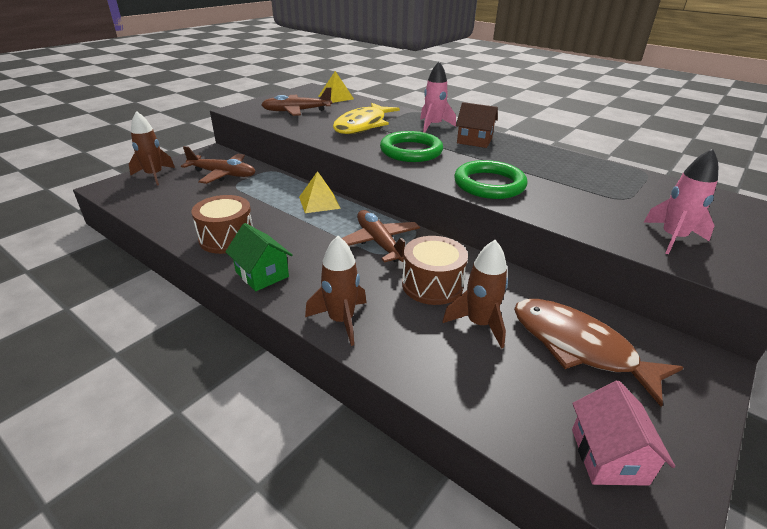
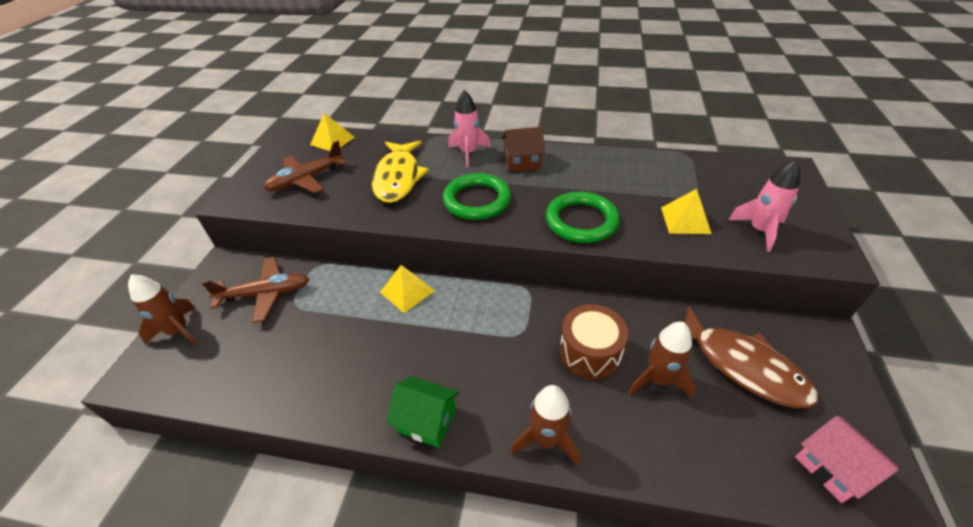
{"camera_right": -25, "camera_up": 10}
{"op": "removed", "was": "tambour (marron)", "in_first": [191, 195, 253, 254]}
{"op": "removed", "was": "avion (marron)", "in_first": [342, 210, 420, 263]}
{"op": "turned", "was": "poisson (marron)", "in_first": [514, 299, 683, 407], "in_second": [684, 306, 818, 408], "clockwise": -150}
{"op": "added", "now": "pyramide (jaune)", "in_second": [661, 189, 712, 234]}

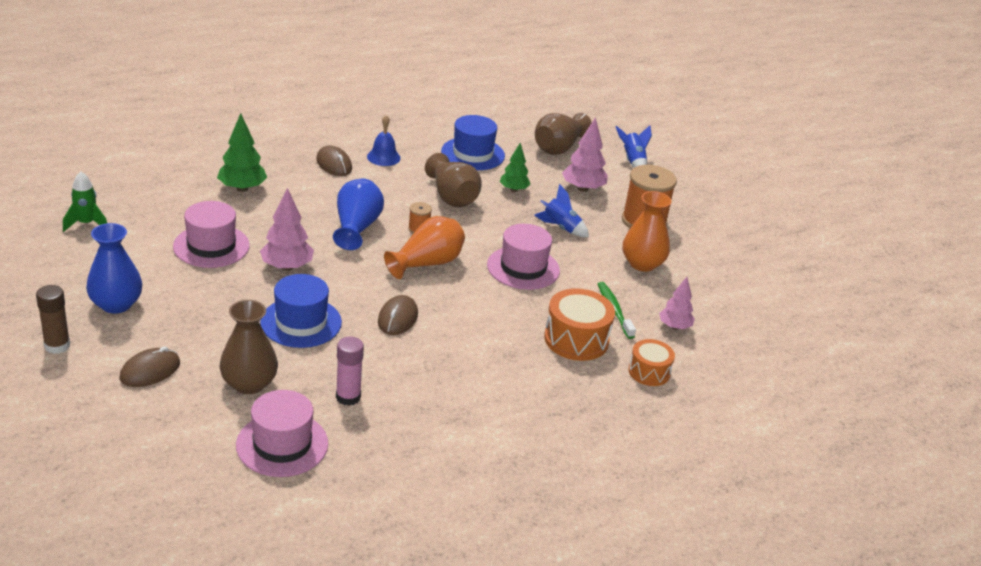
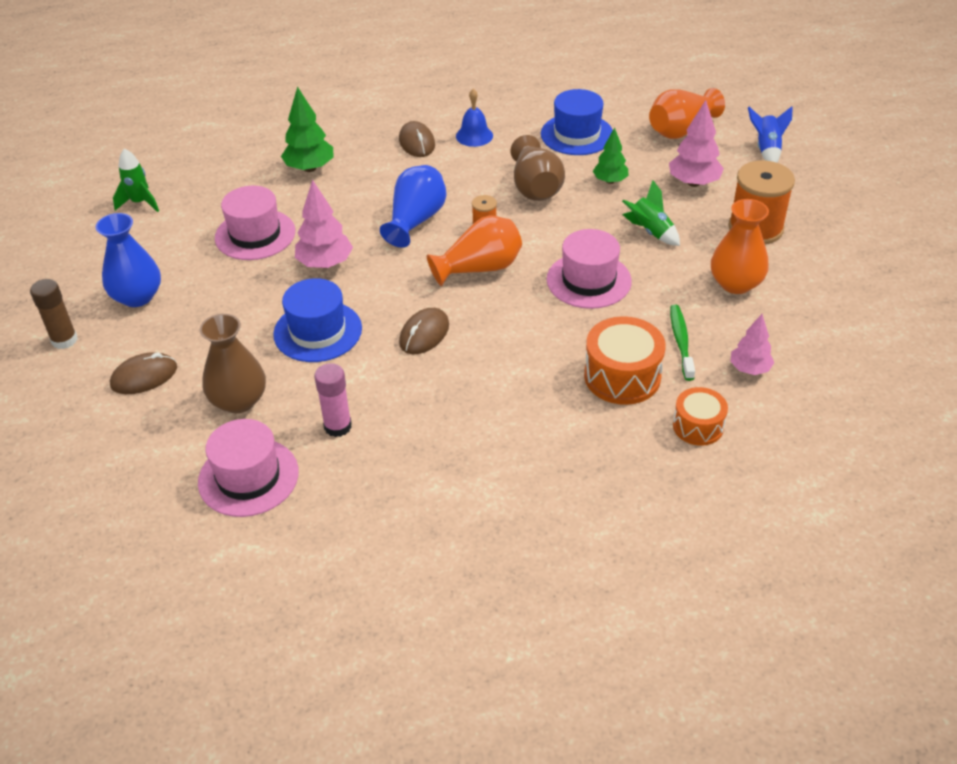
{"camera_right": 20, "camera_up": 10}
{"op": "recoloured", "was": "vase (marron)", "now": "vase (orange)", "in_first": [535, 113, 592, 155], "in_second": [649, 88, 725, 139]}
{"op": "recoloured", "was": "fusée (bleu)", "now": "fusée (vert)", "in_first": [534, 184, 589, 237], "in_second": [622, 180, 680, 246]}

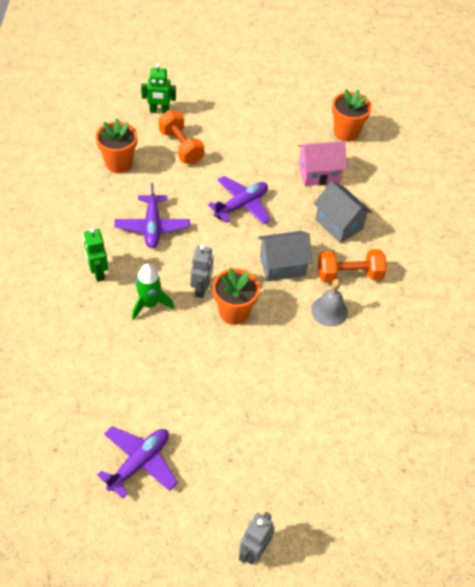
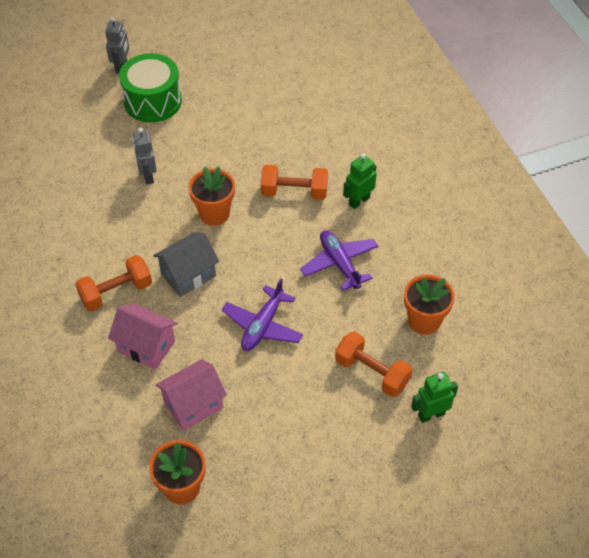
{"camera_right": 160, "camera_up": 0}
{"op": "recoloured", "was": "maison (gris)", "now": "maison (rose)", "in_first": [314, 181, 372, 243], "in_second": [108, 303, 177, 369]}
{"op": "turned", "was": "robot (vert)", "in_first": [84, 228, 108, 282], "in_second": [343, 153, 377, 209], "clockwise": -90}
{"op": "moved", "was": "robot (gris)", "in_first": [191, 245, 213, 298], "in_second": [133, 128, 157, 185]}
{"op": "replaced", "was": "fusée (vert)", "now": "haltère (orange)", "in_first": [132, 264, 174, 320], "in_second": [261, 165, 328, 200]}
{"op": "removed", "was": "cloche (gris)", "in_first": [311, 279, 348, 327]}
{"op": "removed", "was": "avion (violet)", "in_first": [97, 426, 178, 499]}
{"op": "added", "now": "tambour (vert)", "in_second": [119, 53, 182, 122]}

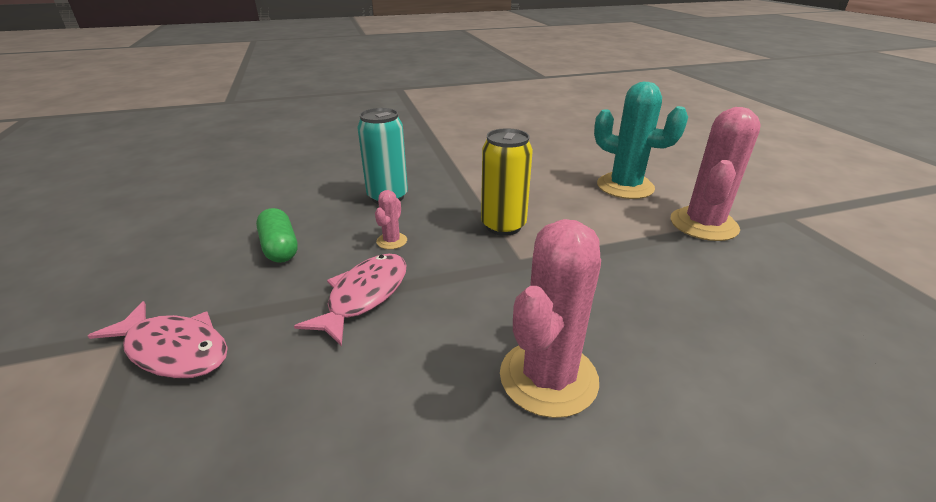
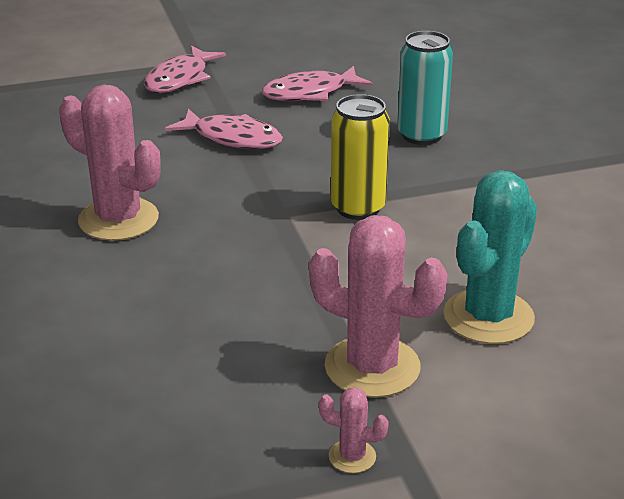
{"camera_right": 90, "camera_up": 0}
{"op": "moved", "was": "cactus (rose)", "in_first": [375, 190, 407, 249], "in_second": [319, 387, 389, 473]}
{"op": "replaced", "was": "gélule (vert)", "now": "poisson (rose)", "in_first": [256, 208, 298, 263], "in_second": [261, 66, 373, 101]}

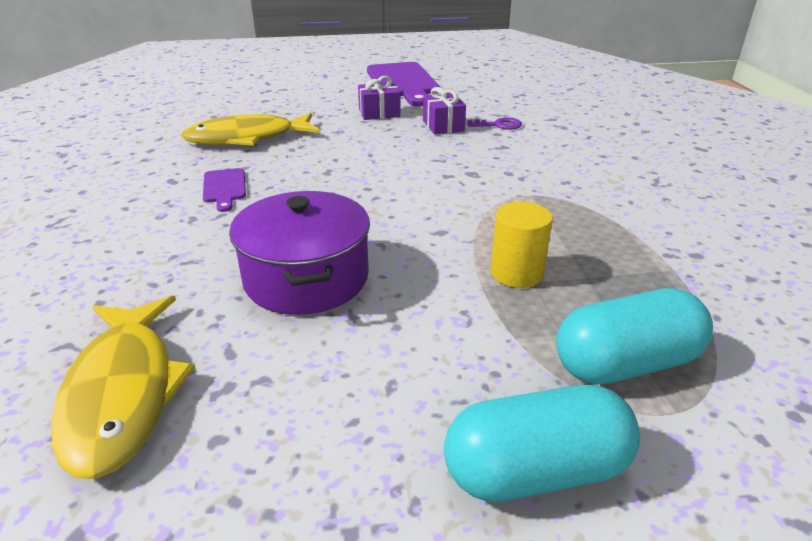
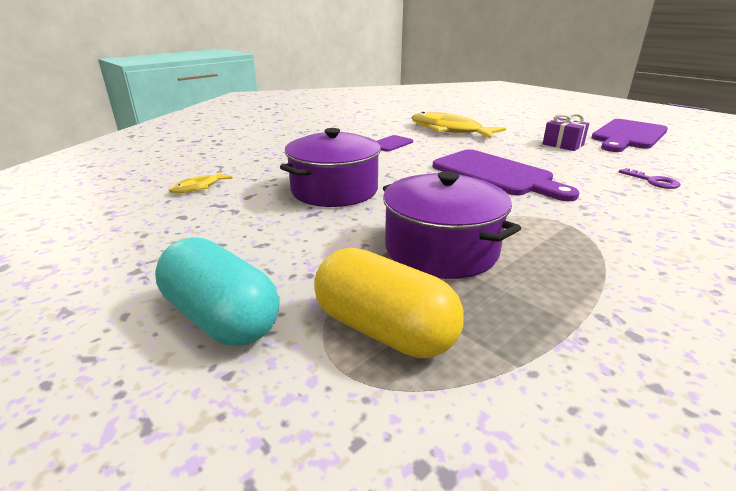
{"camera_right": 55, "camera_up": -5}
{"op": "removed", "was": "cadeau (violet)", "in_first": [423, 87, 466, 135]}
{"op": "replaced", "was": "cylindre (jaune)", "now": "marmite (violet)", "in_first": [491, 202, 553, 288], "in_second": [383, 171, 521, 279]}
{"op": "recoloured", "was": "gélule (turquoise)", "now": "gélule (jaune)", "in_first": [556, 288, 713, 384], "in_second": [315, 248, 464, 358]}
{"op": "resized", "was": "poisson (jaune)", "in_first": [51, 295, 195, 479], "in_second": [169, 172, 233, 193], "ratio": 0.46}
{"op": "added", "now": "planche à découper (violet)", "in_second": [433, 149, 579, 201]}

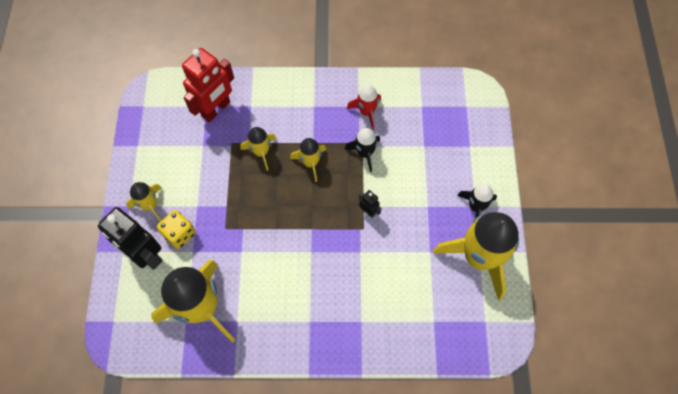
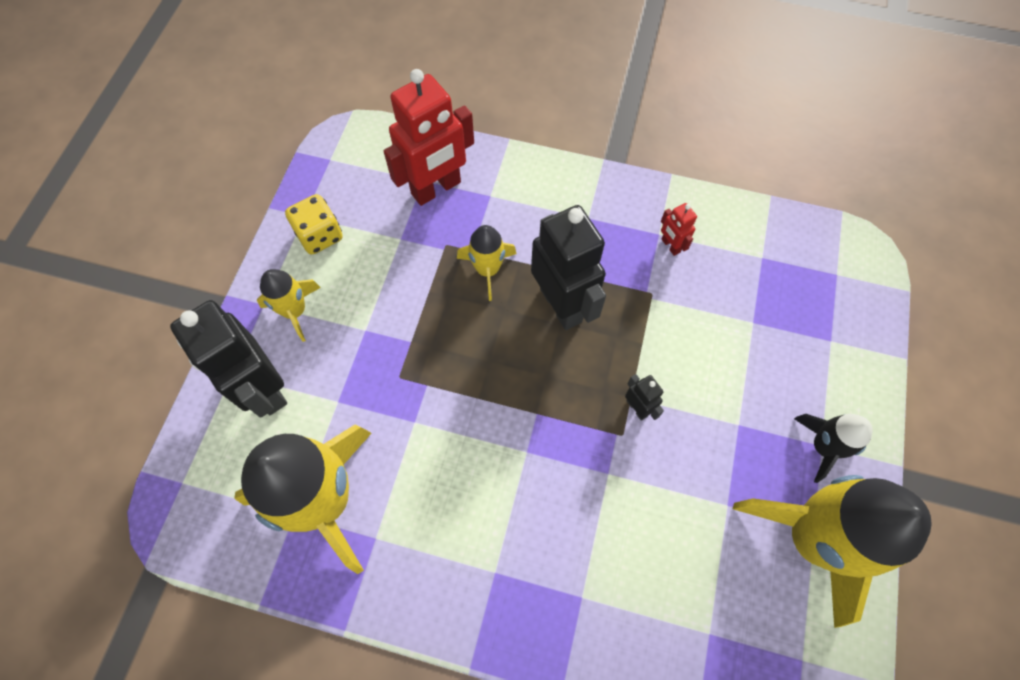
{"camera_right": 15, "camera_up": 0}
{"op": "replaced", "was": "fusée (rouge)", "now": "robot (rouge)", "in_first": [347, 85, 381, 130], "in_second": [661, 203, 697, 256]}
{"op": "removed", "was": "fusée (noir)", "in_first": [344, 128, 380, 172]}
{"op": "replaced", "was": "fusée (jaune)", "now": "robot (noir)", "in_first": [290, 138, 326, 182], "in_second": [531, 205, 606, 330]}
{"op": "moved", "was": "dé (jaune)", "in_first": [157, 210, 196, 249], "in_second": [285, 194, 343, 254]}

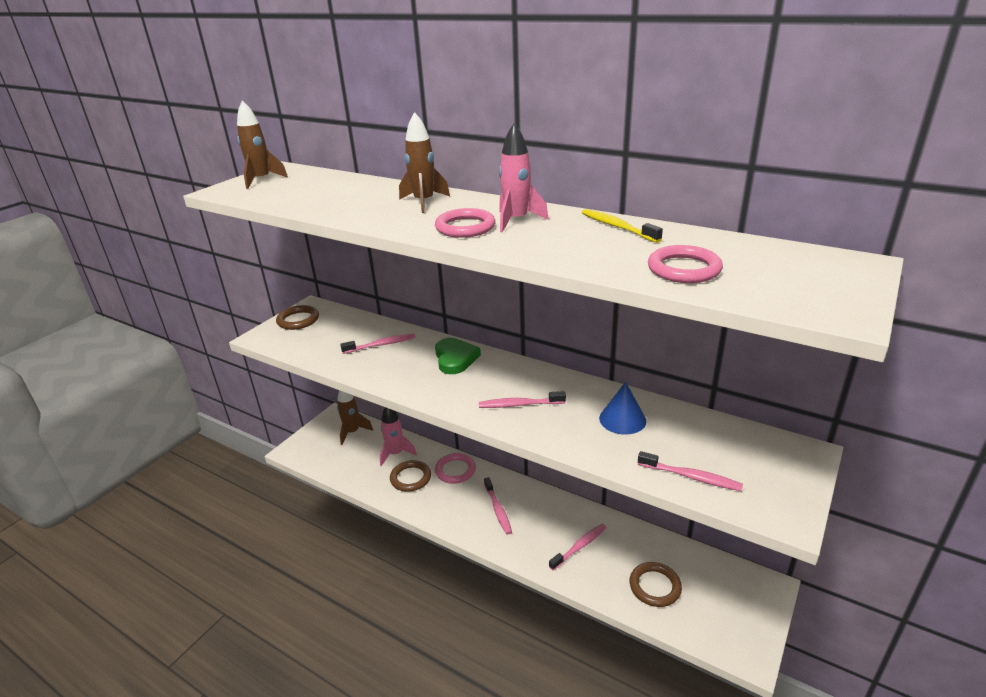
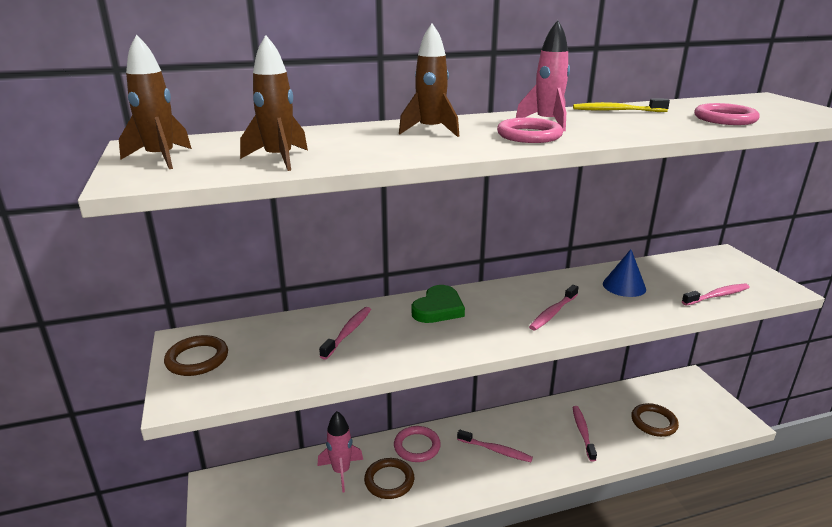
{"camera_right": -50, "camera_up": -5}
{"op": "turned", "was": "cœur (vert)", "in_first": [435, 338, 481, 374], "in_second": [412, 285, 465, 323], "clockwise": 90}
{"op": "moved", "was": "fusée (marron)", "in_first": [337, 390, 373, 445], "in_second": [240, 35, 308, 171]}

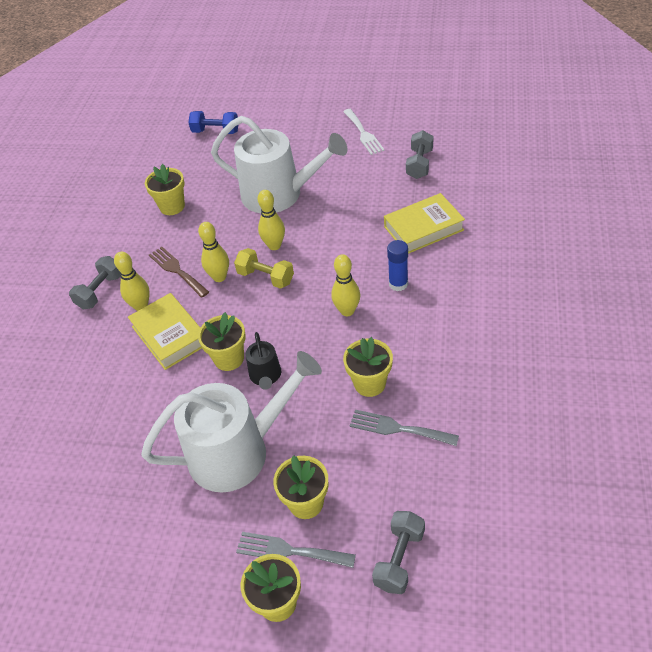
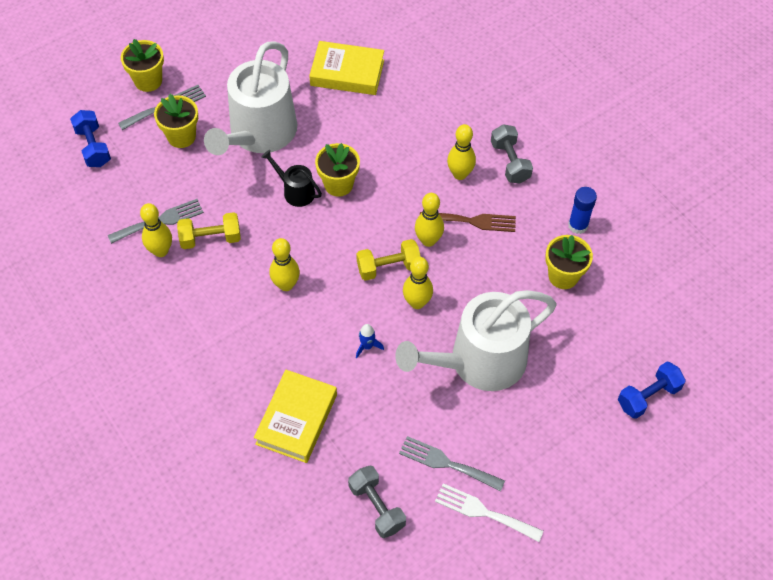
{"camera_right": 130, "camera_up": 10}
{"op": "moved", "was": "bâton de colle (bleu)", "in_first": [387, 240, 408, 291], "in_second": [568, 187, 597, 234]}
{"op": "moved", "was": "livre (jaune)", "in_first": [128, 293, 202, 370], "in_second": [309, 41, 384, 95]}
{"op": "replaced", "was": "pot de fleurs (jaune)", "now": "haltère (jaune)", "in_first": [343, 337, 393, 397], "in_second": [177, 212, 241, 249]}
{"op": "recoloured", "was": "haltère (gris)", "now": "haltère (bleu)", "in_first": [372, 511, 425, 594], "in_second": [70, 110, 111, 167]}
{"op": "added", "now": "quille (jaune)", "in_second": [140, 203, 172, 257]}
{"op": "added", "now": "fusée (bleu)", "in_second": [356, 324, 384, 358]}
{"op": "added", "now": "fourchette (gris)", "in_second": [399, 436, 505, 492]}

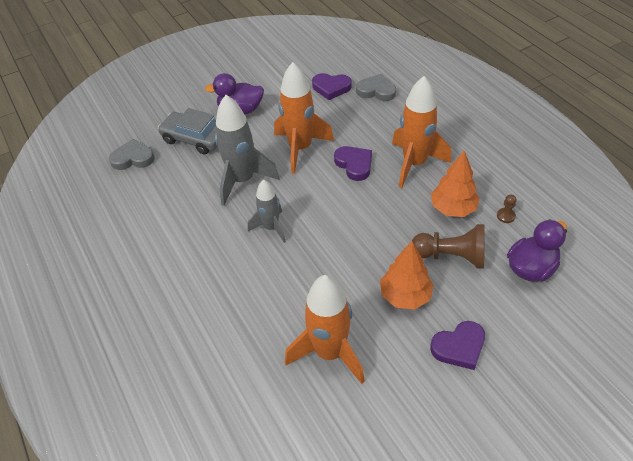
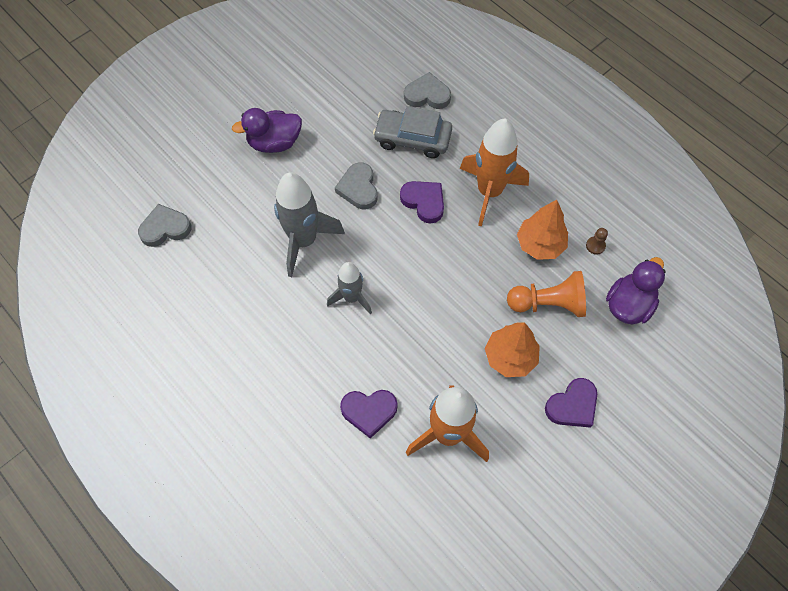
{"camera_right": -15, "camera_up": 15}
{"op": "replaced", "was": "fusée (orange)", "now": "cœur (gris)", "in_first": [274, 62, 334, 174], "in_second": [335, 163, 378, 209]}
{"op": "moved", "was": "cœur (violet)", "in_first": [312, 73, 352, 100], "in_second": [340, 390, 398, 439]}
{"op": "moved", "was": "voiture (gris)", "in_first": [158, 108, 217, 154], "in_second": [373, 106, 452, 158]}
{"op": "recoloured", "was": "pion (marron)", "now": "pion (orange)", "in_first": [412, 224, 485, 269], "in_second": [507, 271, 586, 317]}

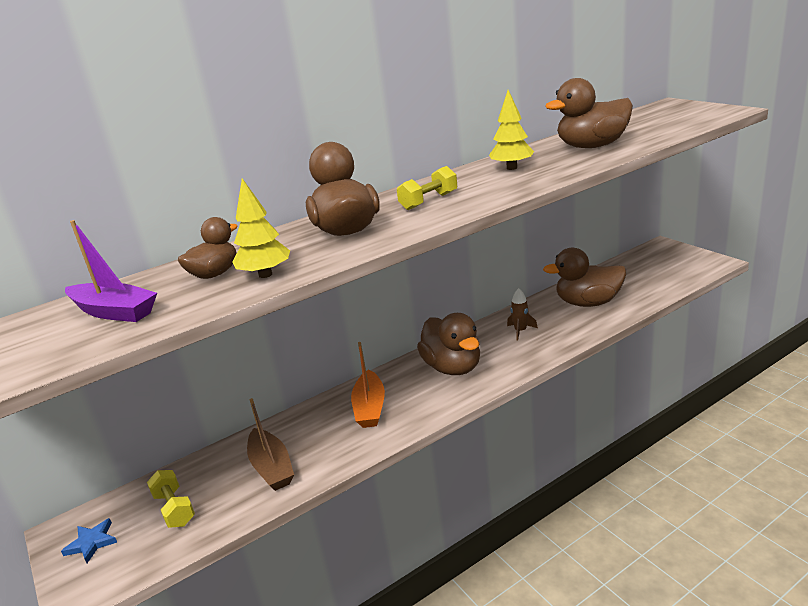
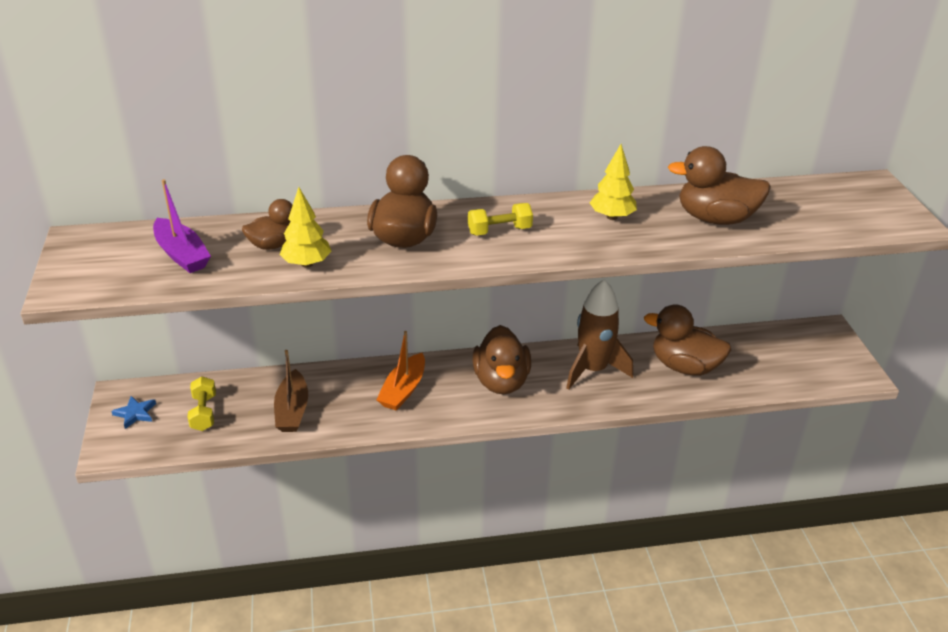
{"camera_right": 20, "camera_up": 10}
{"op": "resized", "was": "fusée (marron)", "in_first": [507, 288, 538, 341], "in_second": [566, 279, 633, 390], "ratio": 2.15}

